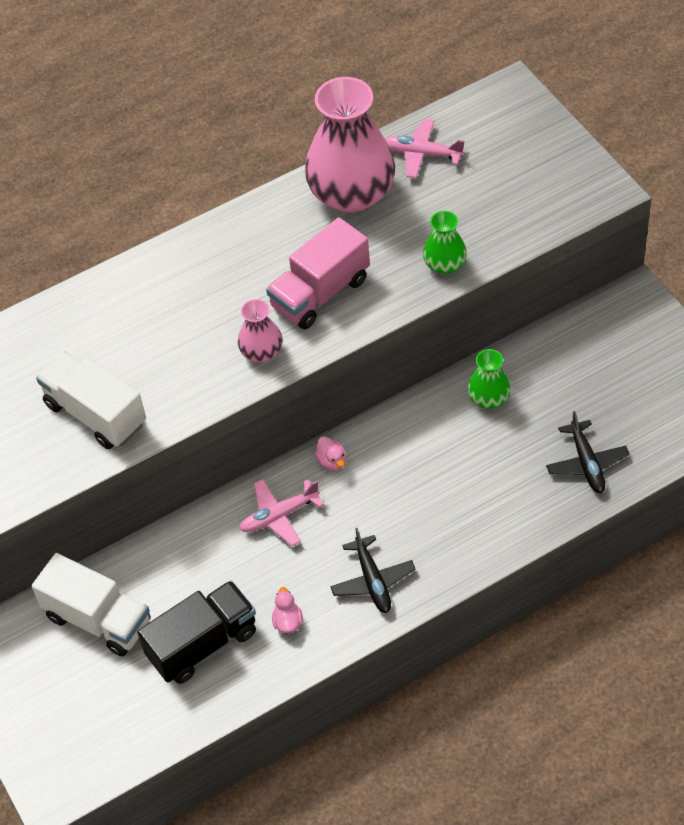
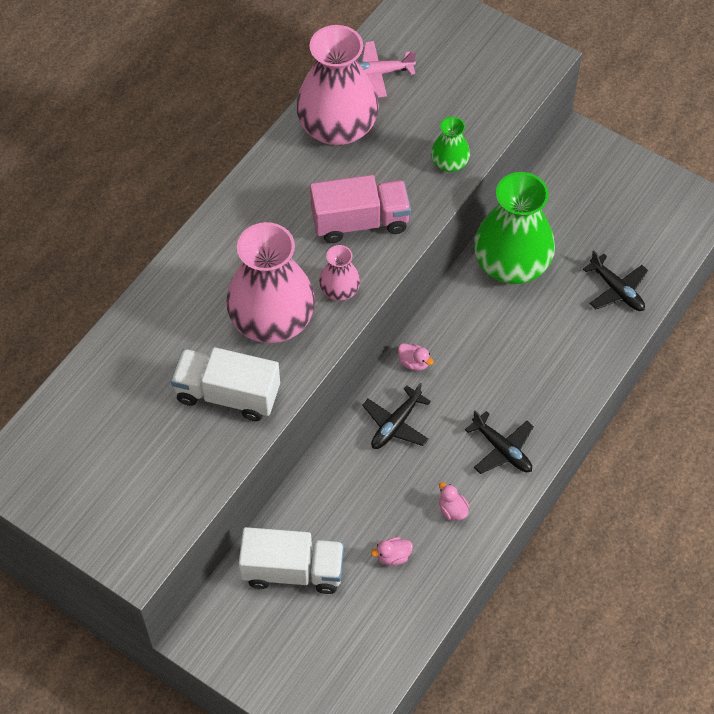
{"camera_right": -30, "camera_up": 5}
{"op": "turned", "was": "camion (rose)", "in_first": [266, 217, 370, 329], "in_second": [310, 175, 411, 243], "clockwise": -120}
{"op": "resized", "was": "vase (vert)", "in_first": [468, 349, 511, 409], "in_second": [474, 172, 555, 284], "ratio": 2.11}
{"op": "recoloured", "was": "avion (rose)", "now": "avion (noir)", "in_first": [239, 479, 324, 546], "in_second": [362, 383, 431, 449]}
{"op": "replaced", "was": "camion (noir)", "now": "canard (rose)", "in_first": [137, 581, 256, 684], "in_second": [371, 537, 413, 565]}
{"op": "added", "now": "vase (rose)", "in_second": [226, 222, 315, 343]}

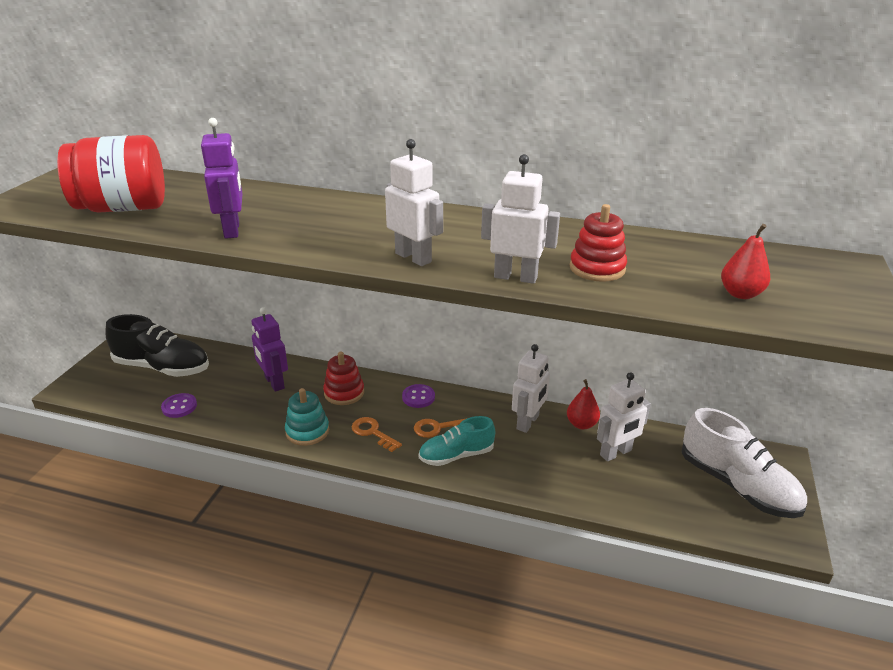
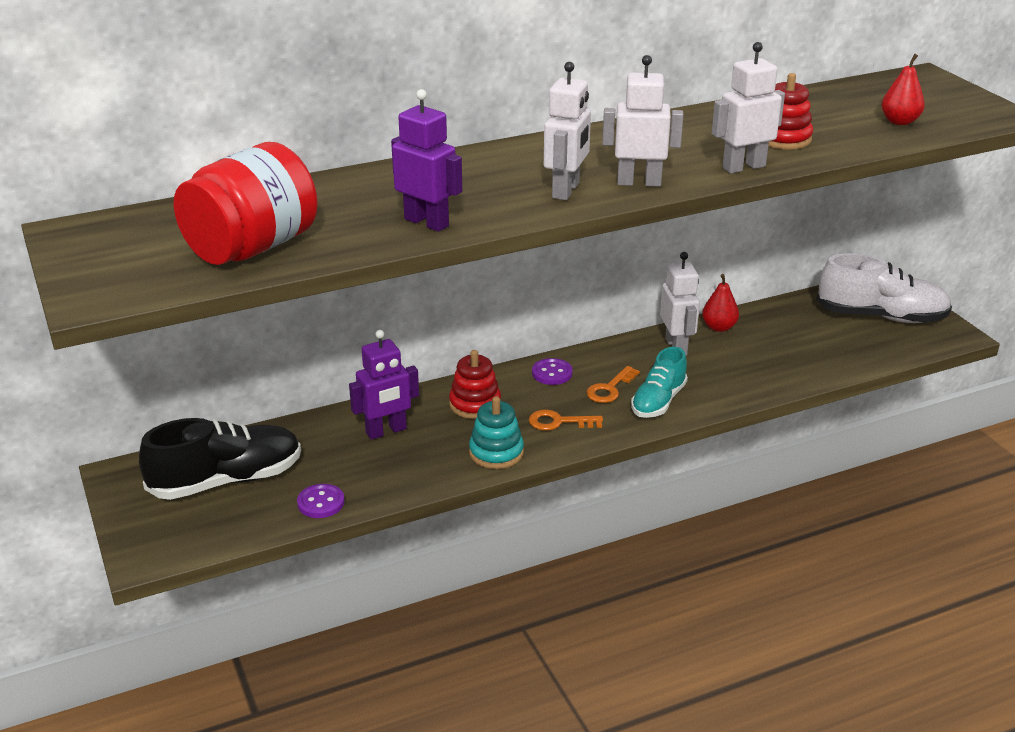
{"camera_right": -40, "camera_up": 0}
{"op": "turned", "was": "robot (violet)", "in_first": [252, 307, 288, 392], "in_second": [349, 330, 419, 440], "clockwise": -45}
{"op": "moved", "was": "robot (blanc)", "in_first": [597, 372, 651, 462], "in_second": [544, 62, 591, 200]}

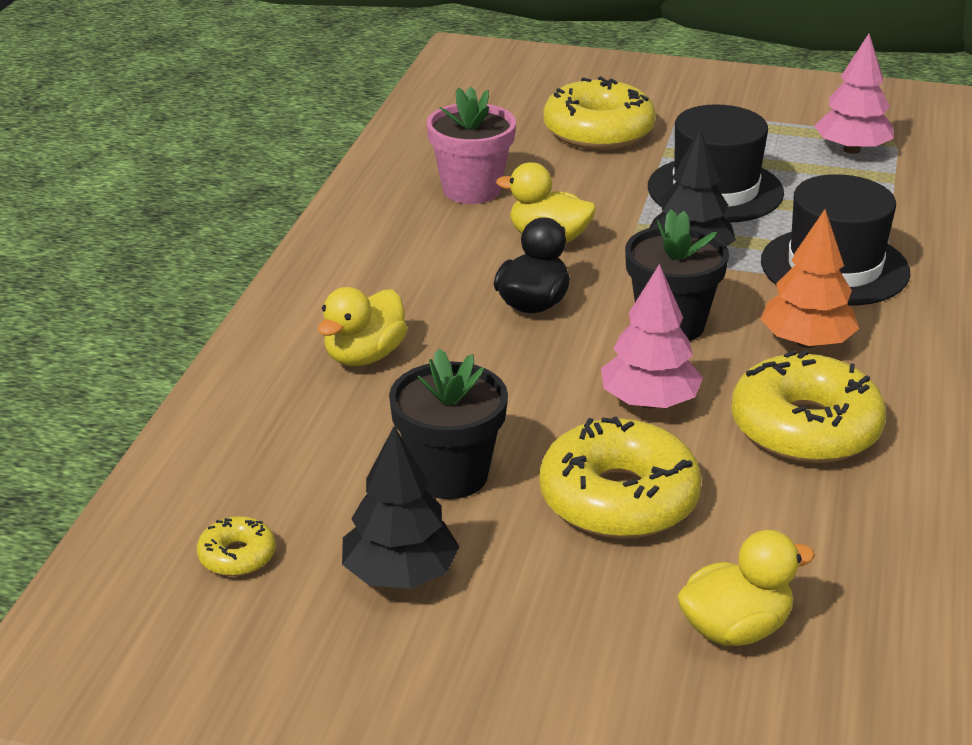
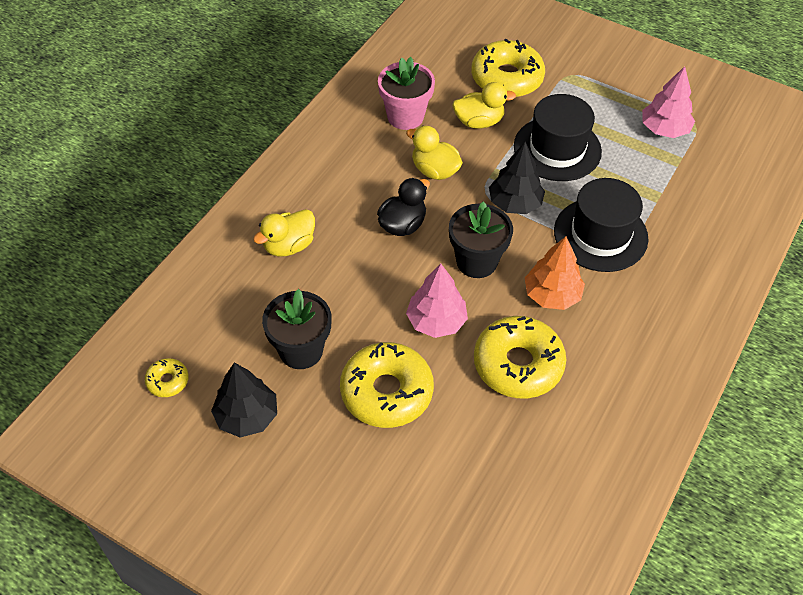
{"camera_right": 15, "camera_up": 20}
{"op": "moved", "was": "canard (jaune)", "in_first": [677, 530, 815, 646], "in_second": [452, 82, 516, 129]}

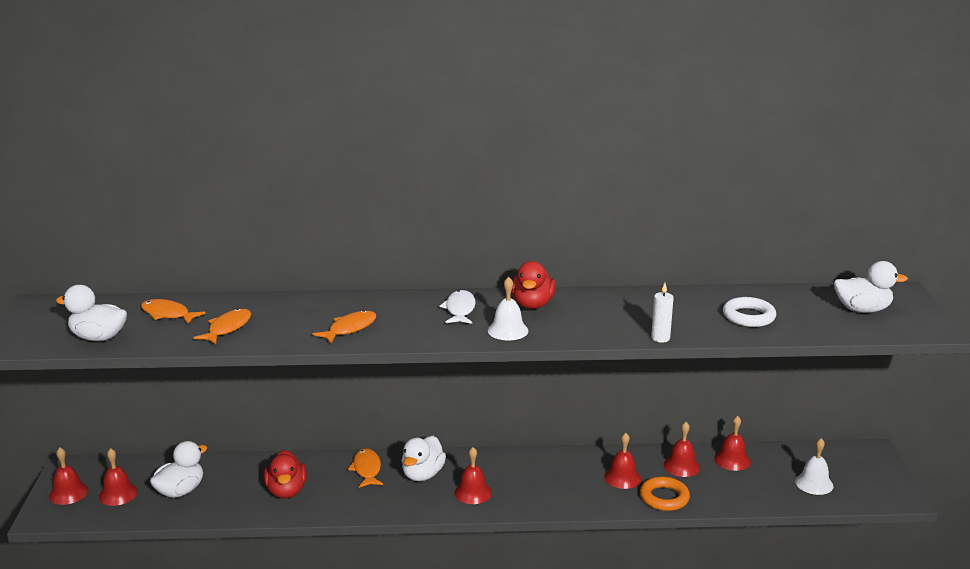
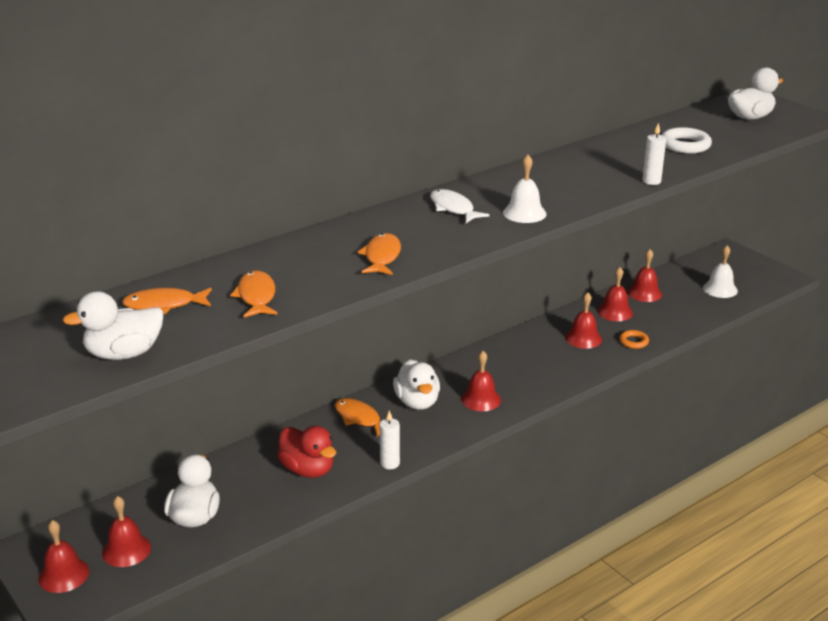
{"camera_right": -35, "camera_up": 5}
{"op": "removed", "was": "canard (rouge)", "in_first": [512, 261, 556, 309]}
{"op": "resized", "was": "anneau (orange)", "in_first": [640, 476, 690, 511], "in_second": [619, 330, 649, 349], "ratio": 0.61}
{"op": "added", "now": "bougie (blanc)", "in_second": [380, 410, 400, 469]}

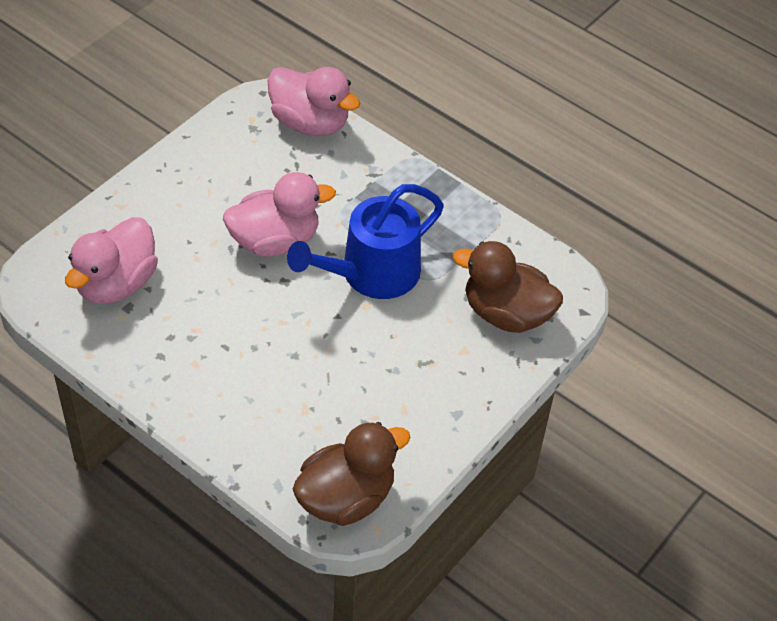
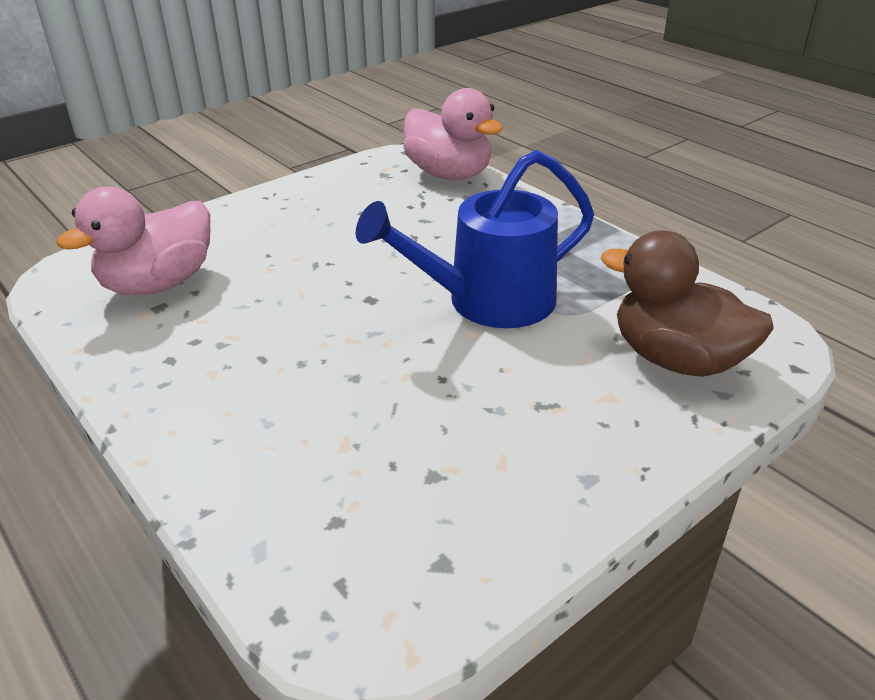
{"camera_right": 15, "camera_up": -15}
{"op": "removed", "was": "canard (rose)", "in_first": [223, 172, 336, 257]}
{"op": "removed", "was": "canard (marron)", "in_first": [293, 422, 411, 526]}

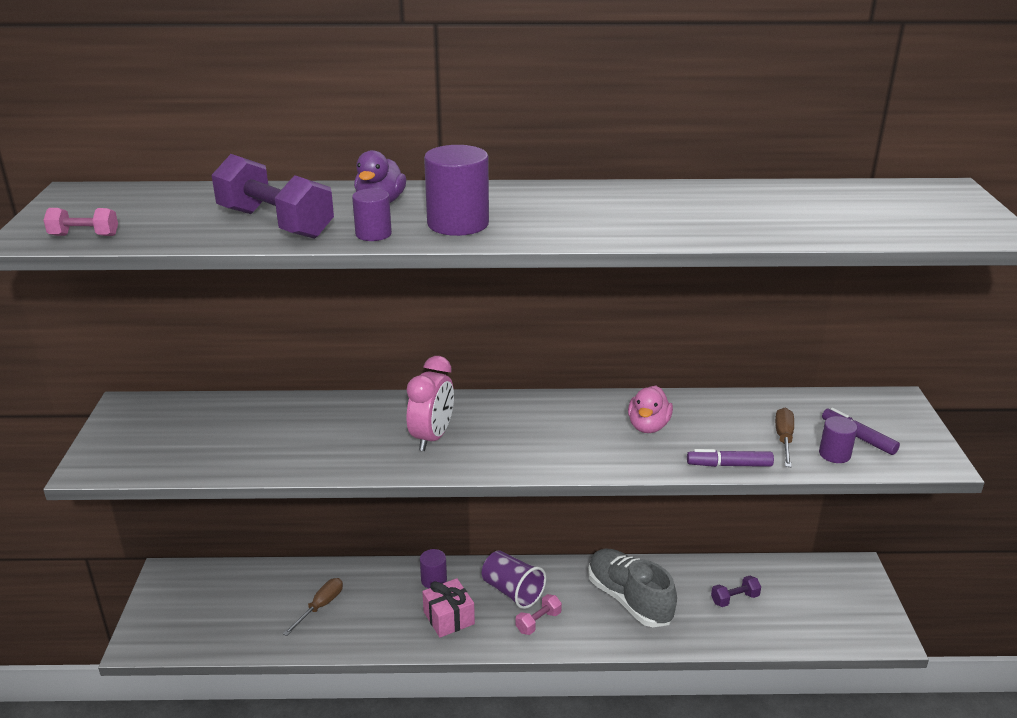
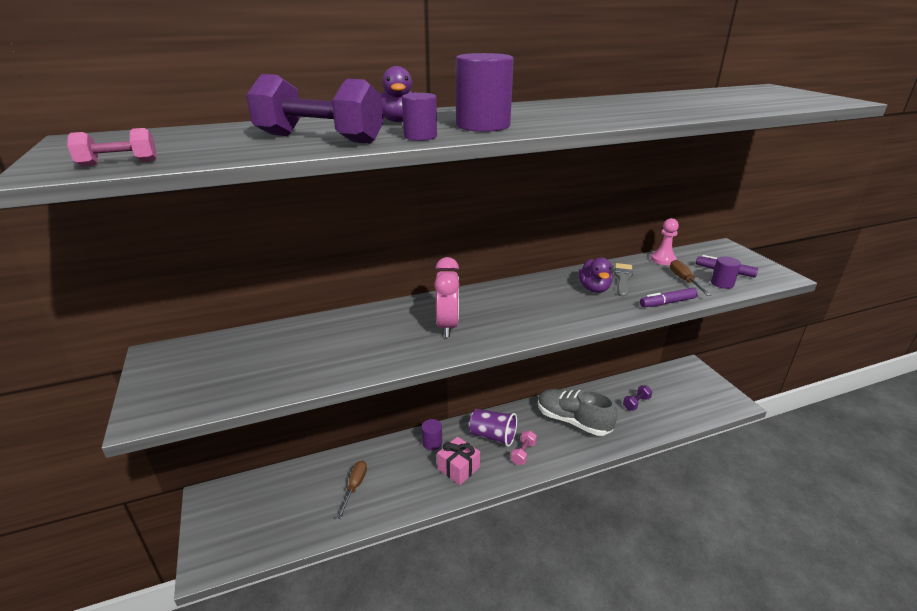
{"camera_right": -20, "camera_up": 0}
{"op": "recoloured", "was": "canard (rose)", "now": "canard (violet)", "in_first": [628, 386, 673, 433], "in_second": [578, 258, 613, 293]}
{"op": "added", "now": "pion (rose)", "in_second": [651, 218, 679, 265]}
{"op": "added", "now": "pinceau (gris)", "in_second": [614, 263, 633, 297]}

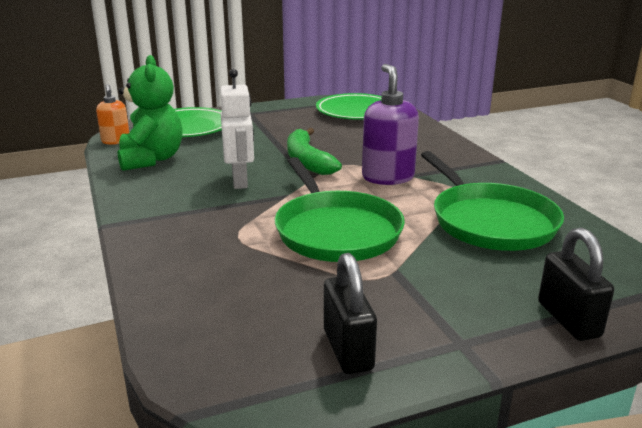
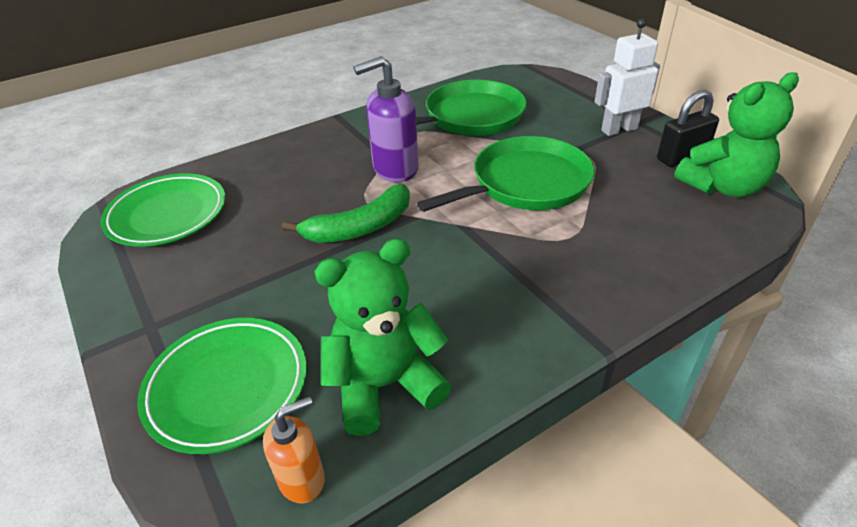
{"camera_right": -100, "camera_up": 15}
{"op": "moved", "was": "robot (blanc)", "in_first": [220, 69, 254, 189], "in_second": [594, 19, 660, 136]}
{"op": "removed", "was": "cadenas (noir)", "in_first": [538, 228, 614, 341]}
{"op": "added", "now": "ours en peluche (vert)", "in_second": [674, 72, 799, 197]}

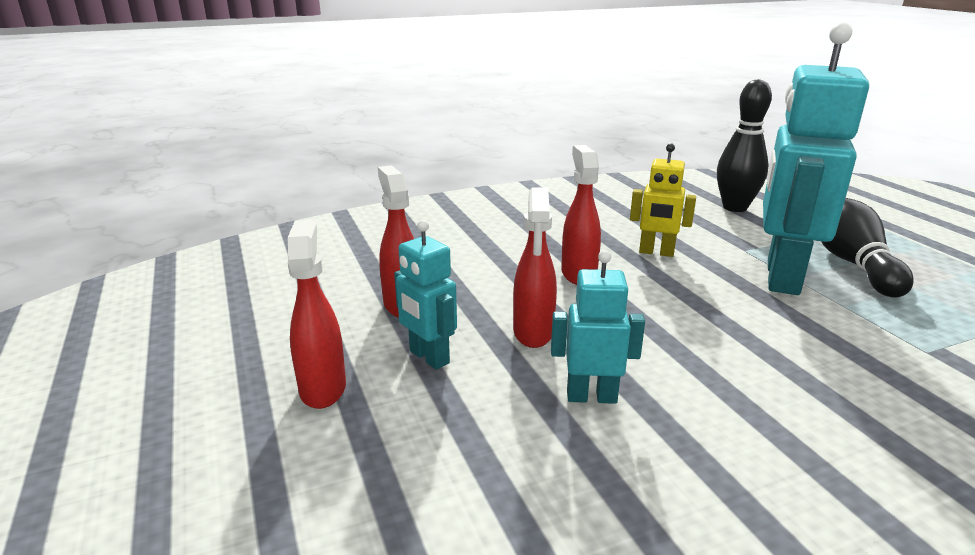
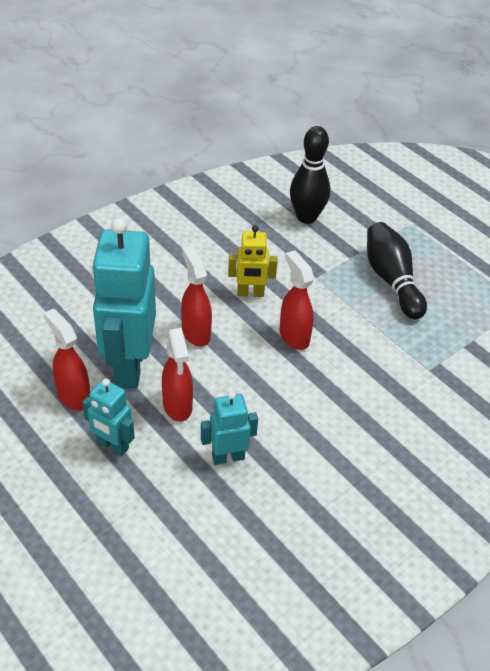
{"camera_right": -20, "camera_up": 20}
{"op": "moved", "was": "robot (turquoise)", "in_first": [763, 22, 869, 295], "in_second": [91, 218, 156, 389]}
{"op": "moved", "was": "vaporisateur (rouge)", "in_first": [288, 220, 346, 409], "in_second": [280, 250, 314, 350]}

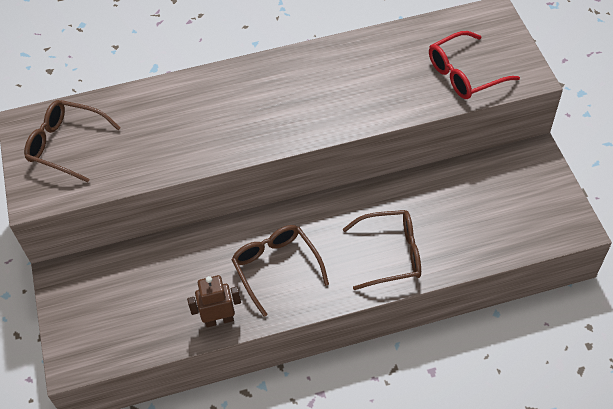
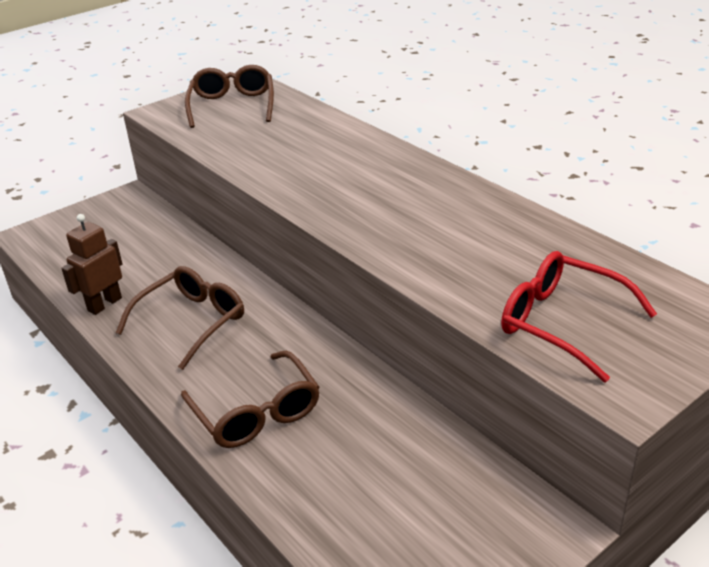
{"camera_right": 65, "camera_up": -20}
{"op": "turned", "was": "robot (marron)", "in_first": [187, 275, 241, 327], "in_second": [61, 214, 122, 315], "clockwise": -105}

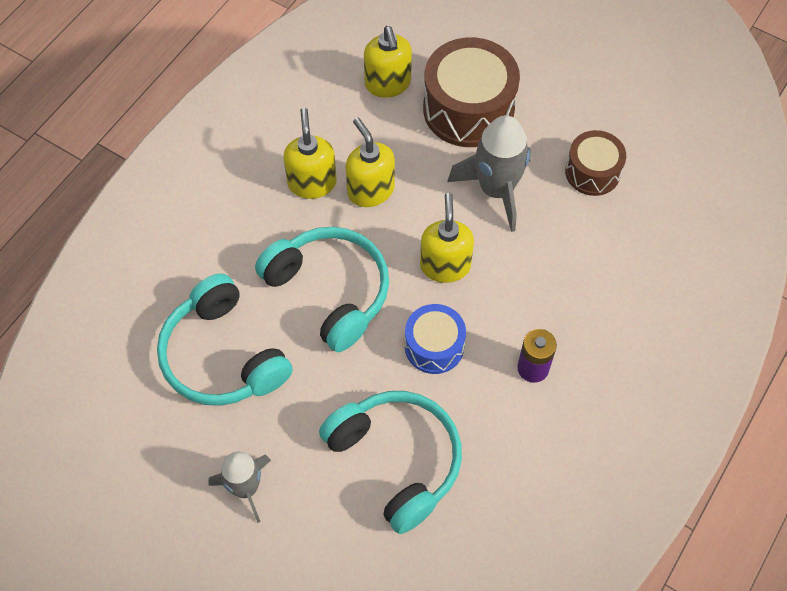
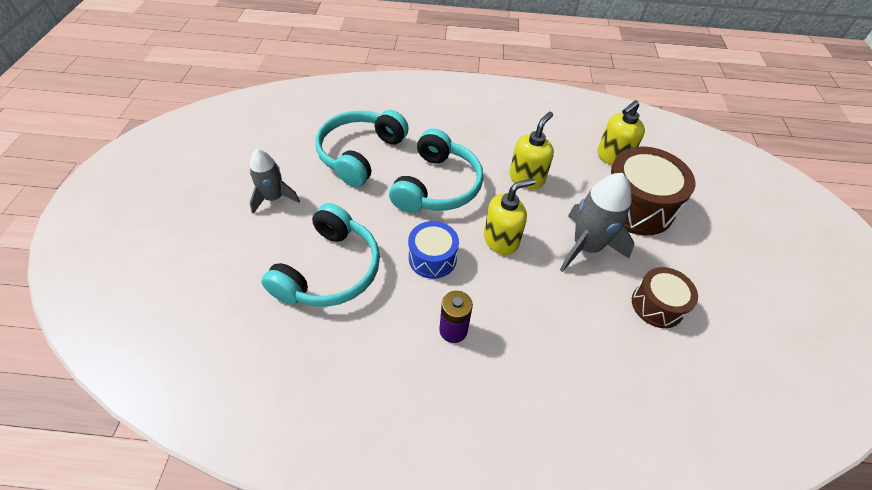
{"camera_right": 60, "camera_up": -10}
{"op": "removed", "was": "distributeur de savon (jaune)", "in_first": [283, 108, 337, 199]}

